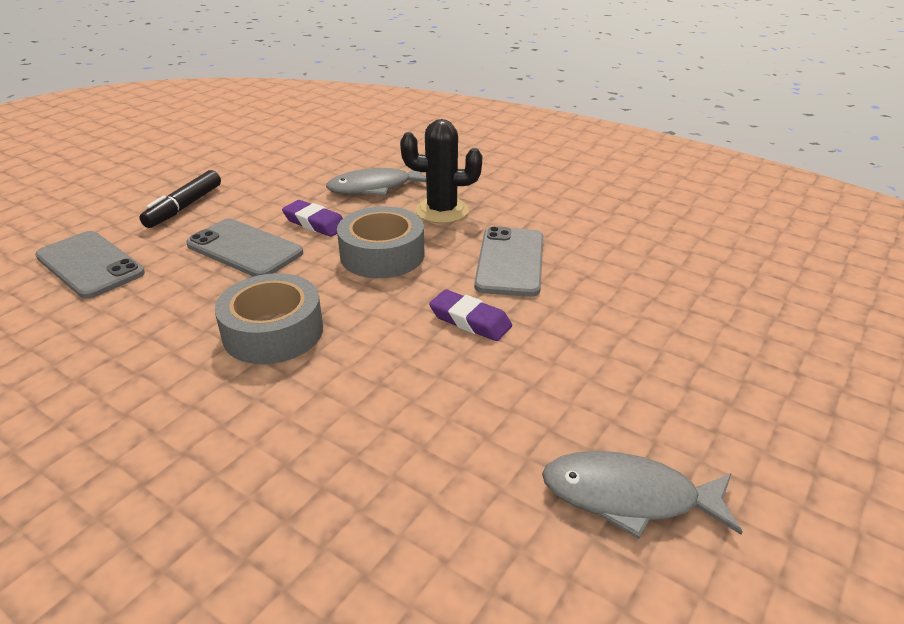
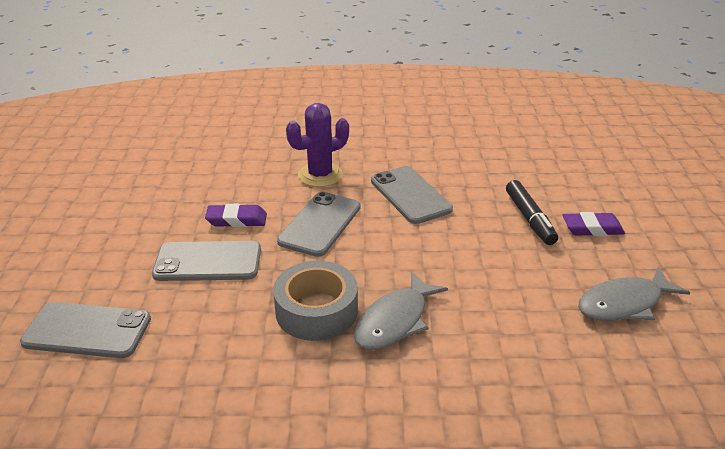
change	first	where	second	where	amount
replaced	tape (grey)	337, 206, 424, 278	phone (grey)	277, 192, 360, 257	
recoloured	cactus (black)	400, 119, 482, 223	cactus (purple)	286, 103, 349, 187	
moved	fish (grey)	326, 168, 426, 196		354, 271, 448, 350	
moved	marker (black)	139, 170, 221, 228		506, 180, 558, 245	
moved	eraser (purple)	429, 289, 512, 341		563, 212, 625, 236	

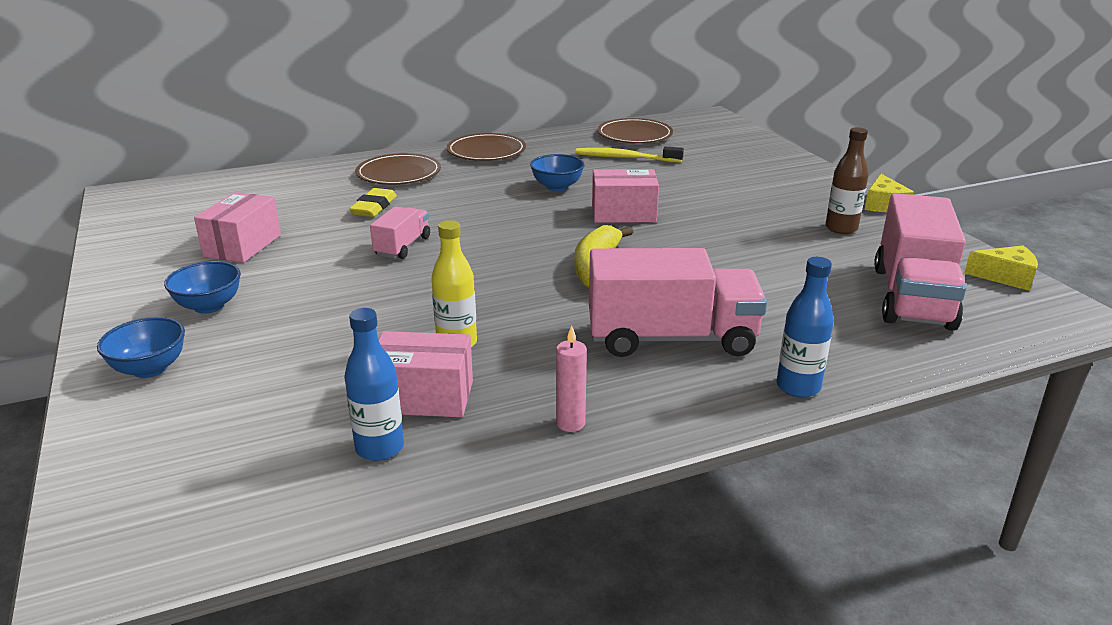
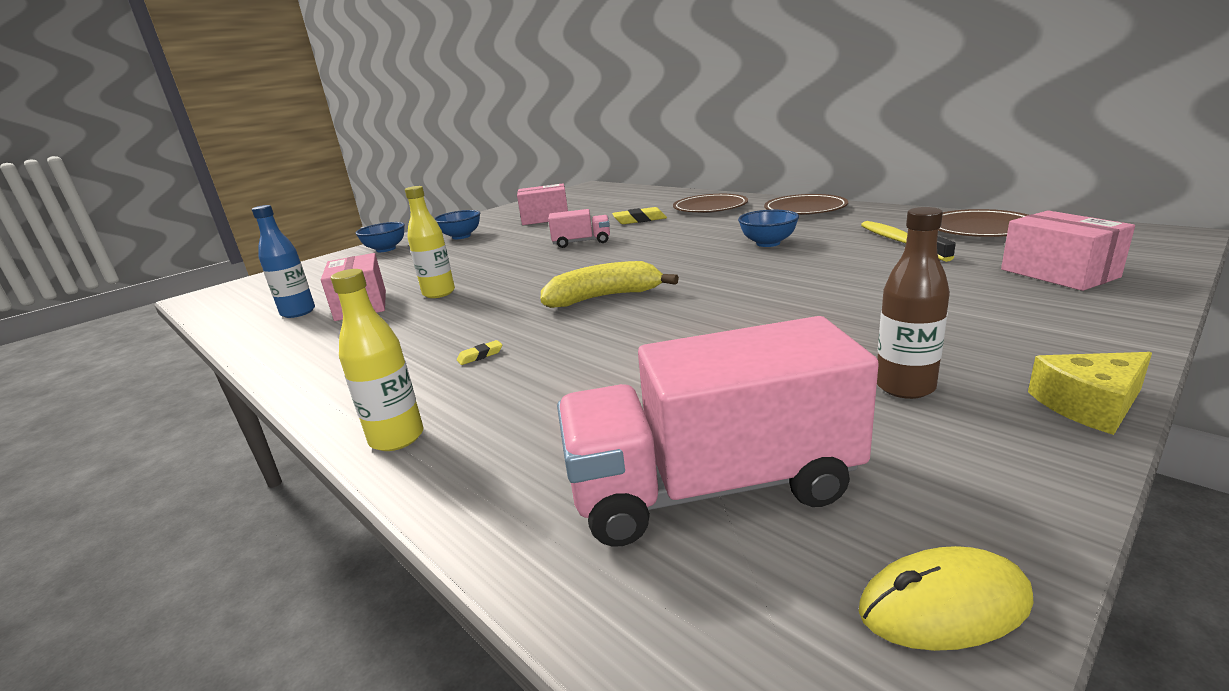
change	first	where	second	where	amount
recoloured	bottle (blue)	777, 257, 834, 398	bottle (yellow)	331, 269, 424, 451	
replaced	truck (pink)	589, 248, 767, 357	eraser (yellow)	457, 340, 502, 365	
replaced	cheese (yellow)	964, 245, 1038, 291	mouse (yellow)	859, 546, 1034, 651	
moved	box (pink)	592, 169, 659, 223		1001, 210, 1135, 291	
removed	candle (pink)	556, 325, 587, 432			

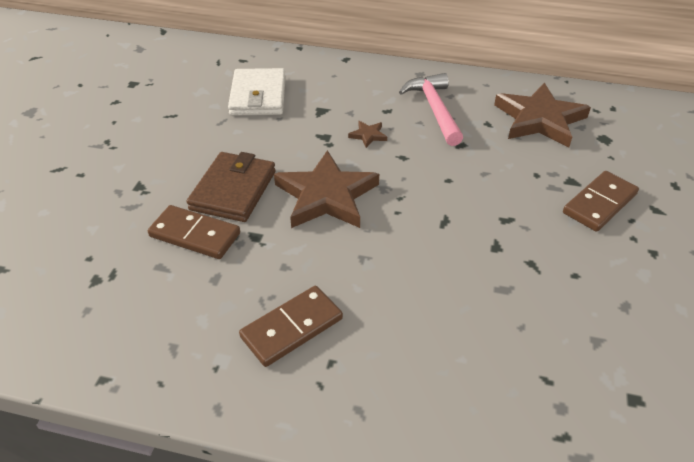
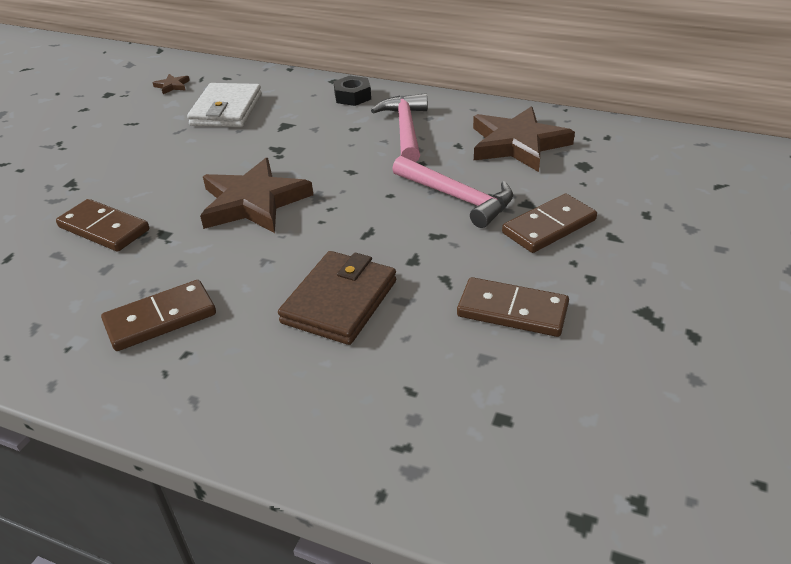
change	first	where	second	where	amount
moved	star (brown)	348, 121, 387, 148		153, 74, 190, 94	
moved	wallet (brown)	187, 152, 276, 222		278, 251, 396, 345	
added			nut (black)	333, 76, 371, 106	
added			hammer (pink)	392, 156, 513, 228	
added			domino (brown)	457, 277, 569, 337	

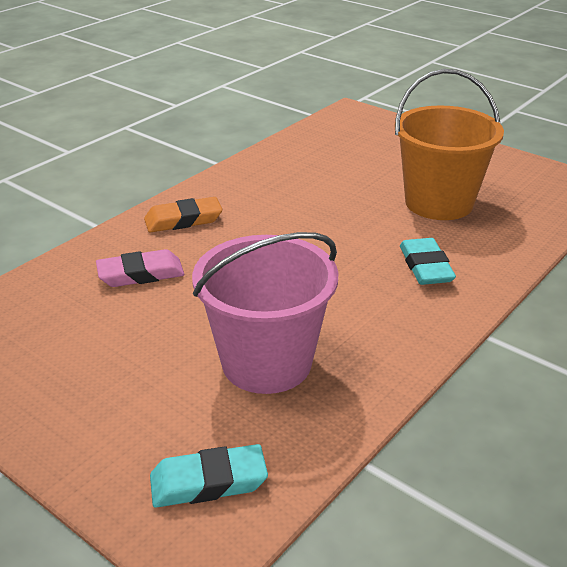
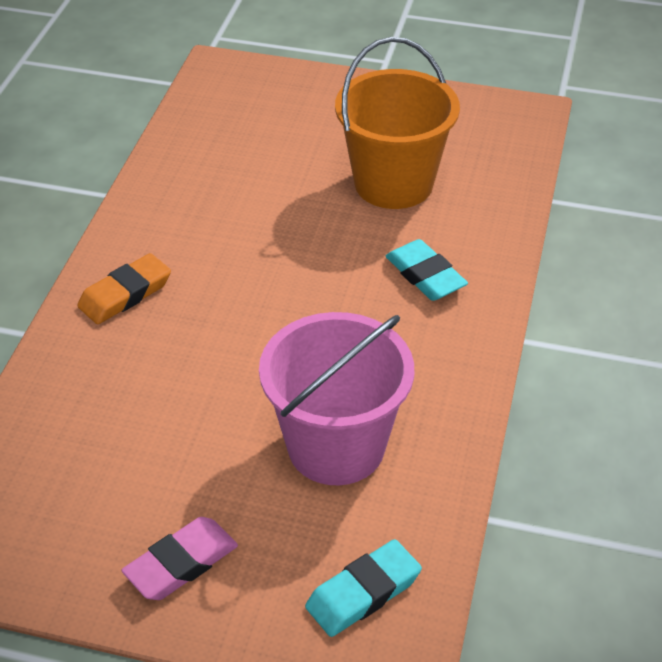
change	first	where	second	where	amount
moved	eraser (pink)	96, 249, 184, 287		121, 517, 238, 600	

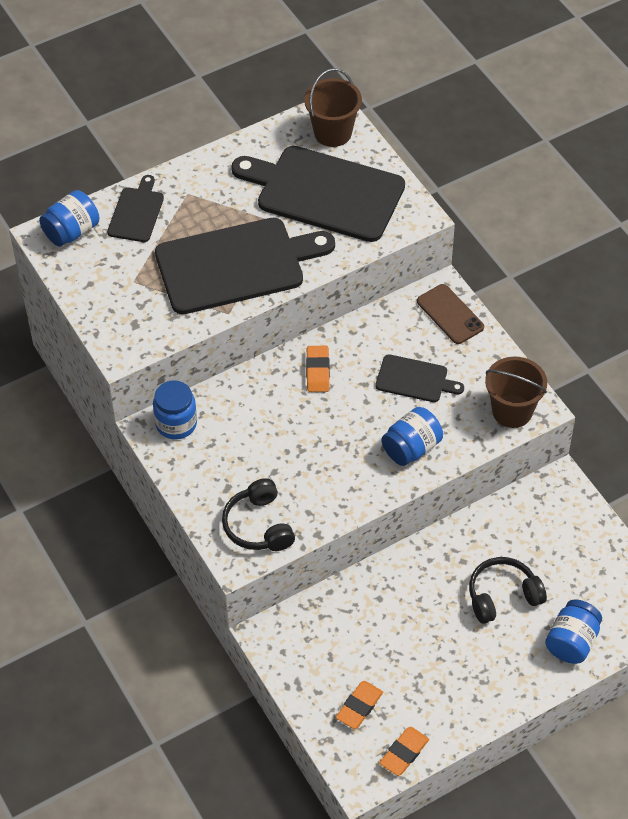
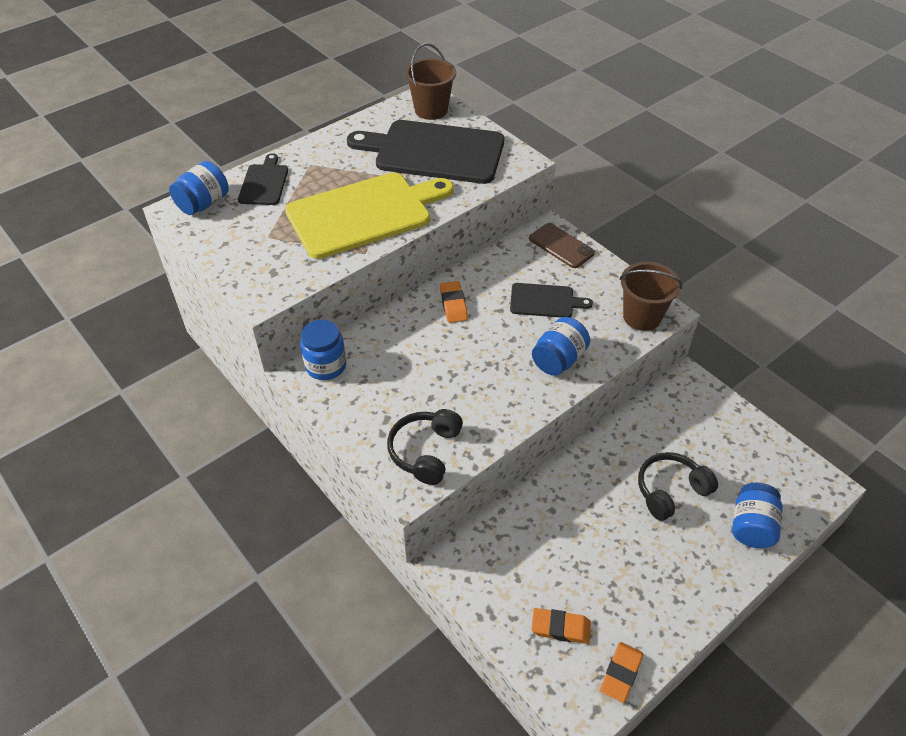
change	first	where	second	where	amount
recoloured	cutting board (black)	155, 218, 335, 314	cutting board (yellow)	285, 172, 454, 259	
turned	headphones (black)	222, 478, 295, 551		387, 409, 463, 485	45 degrees clockwise
turned	eraser (orange)	336, 681, 383, 729		531, 608, 591, 644	75 degrees clockwise

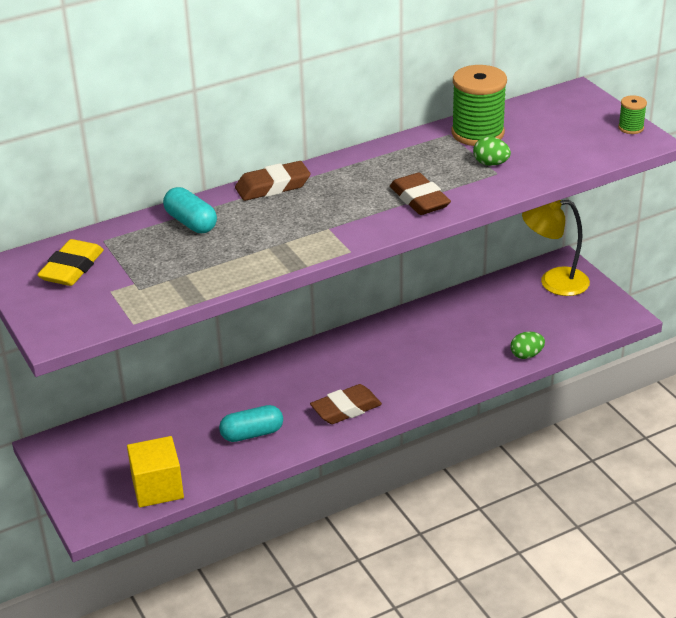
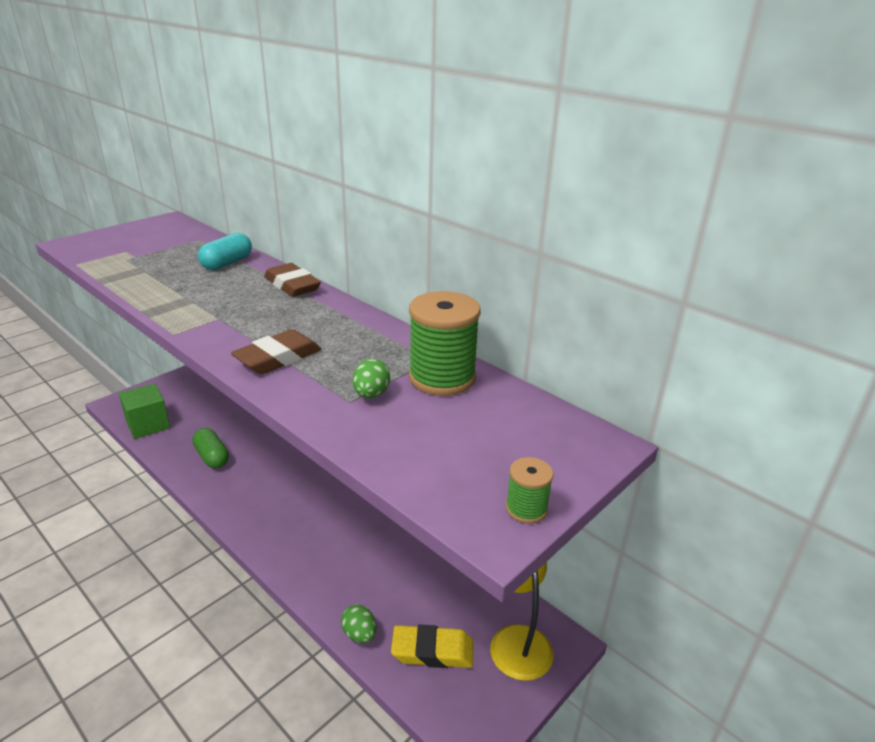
change	first	where	second	where	amount
recoloured	cube (yellow)	127, 436, 184, 508	cube (green)	119, 384, 170, 439	
recoloured	capsule (turquoise)	219, 405, 283, 442	capsule (green)	192, 428, 229, 469	
moved	eraser (yellow)	37, 239, 104, 286		391, 624, 473, 668	
removed	eraser (brown)	310, 384, 382, 424			

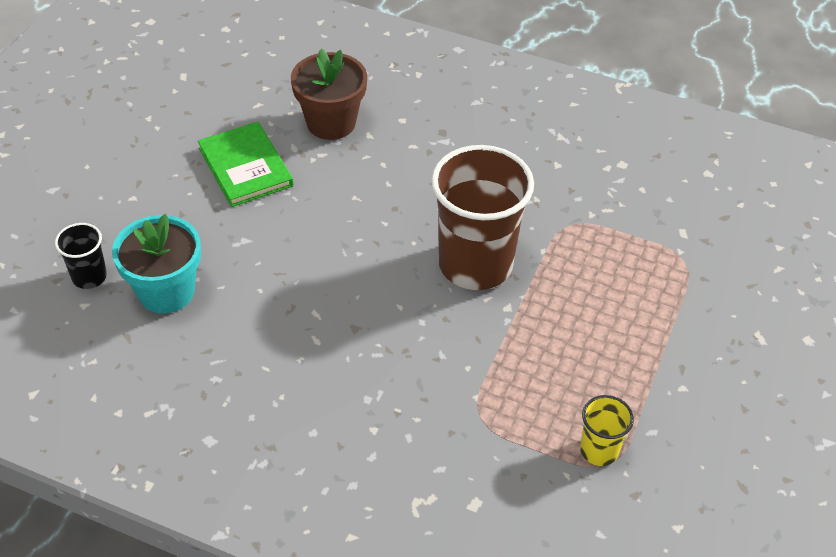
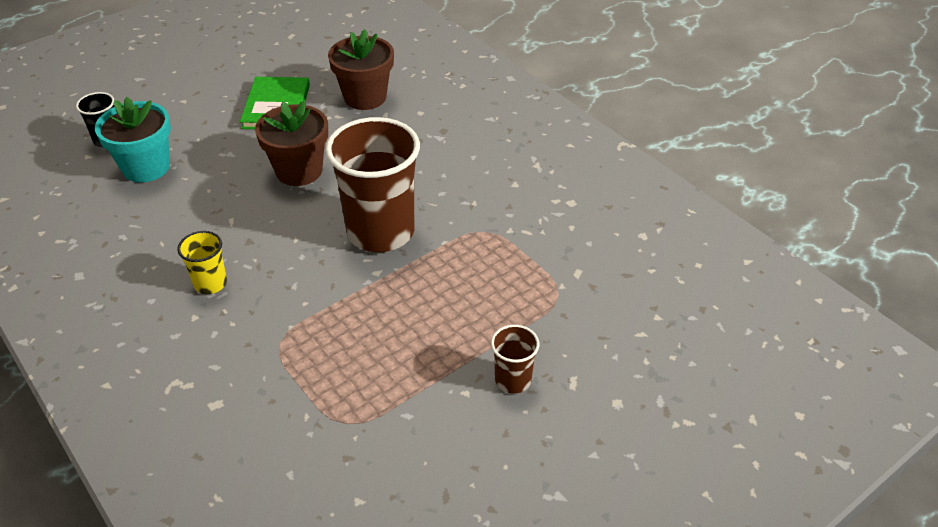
change	first	where	second	where	amount
moved	cup (yellow)	580, 395, 634, 466		177, 231, 227, 294	
added			flower pot (brown)	255, 101, 328, 186	
added			cup (brown)	491, 325, 539, 394	

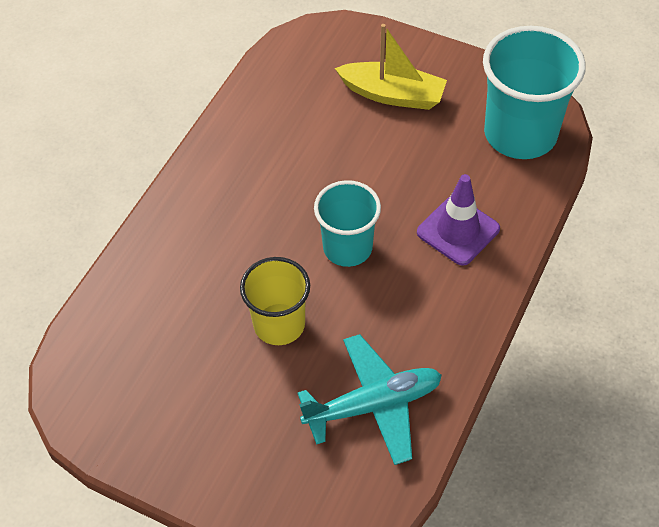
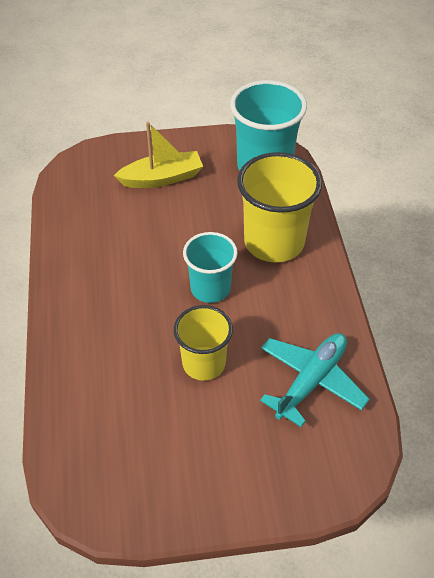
change	first	where	second	where	amount
replaced	traffic cone (purple)	417, 174, 500, 266	cup (yellow)	237, 152, 322, 263	

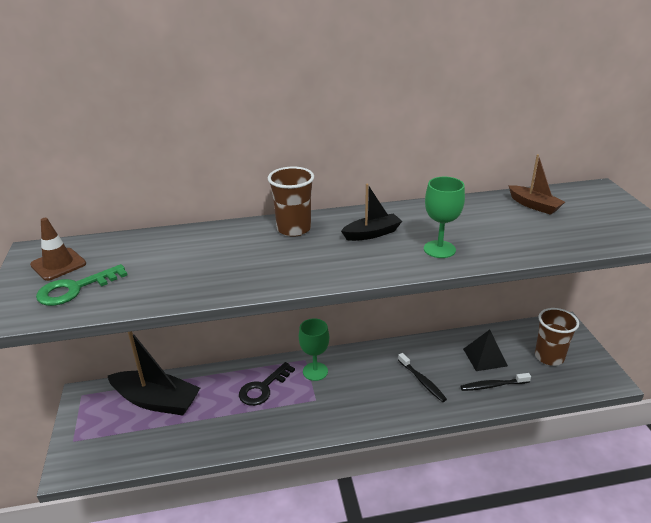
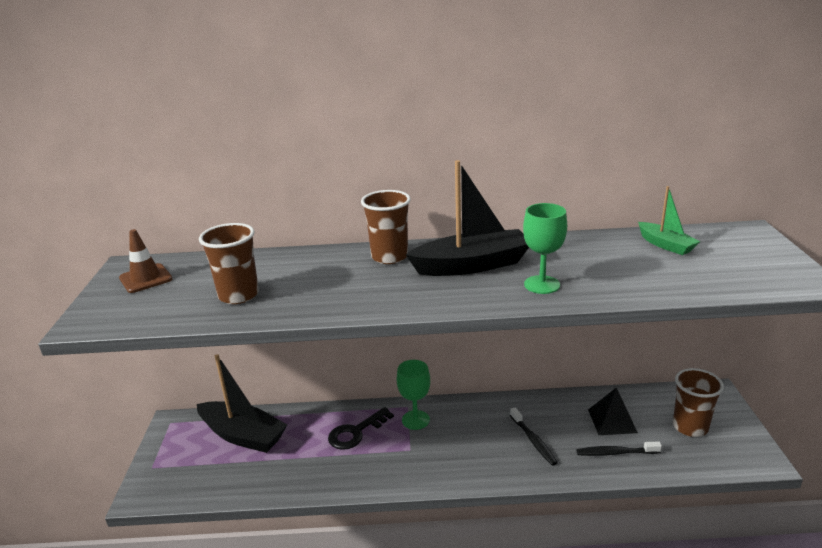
change	first	where	second	where	amount
added			cup (brown)	199, 223, 259, 304	
resized	boat (black)	341, 184, 402, 241		406, 160, 529, 276	x1.79
recoloured	boat (brown)	508, 154, 565, 215	boat (green)	638, 186, 700, 255	
removed	key (green)	36, 264, 127, 306			

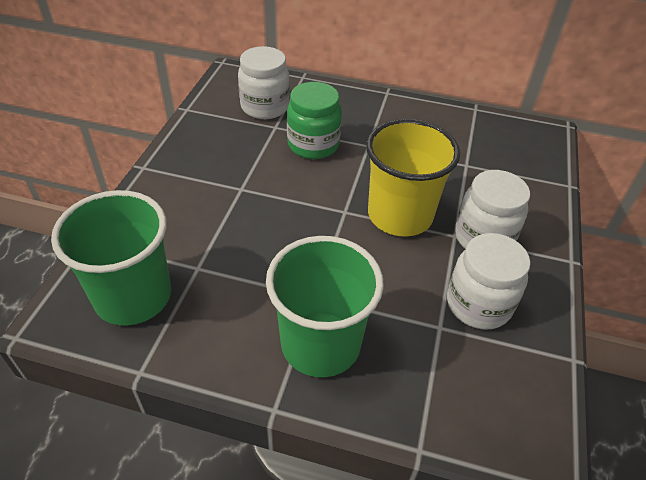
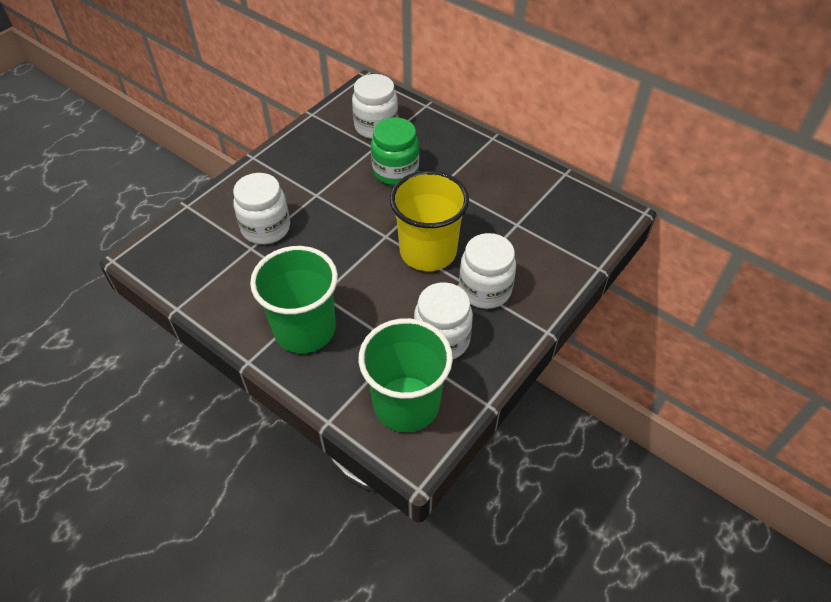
change	first	where	second	where	amount
added			jar (white)	233, 173, 290, 245	
moved	cup (green)	51, 190, 171, 326		358, 318, 453, 432	

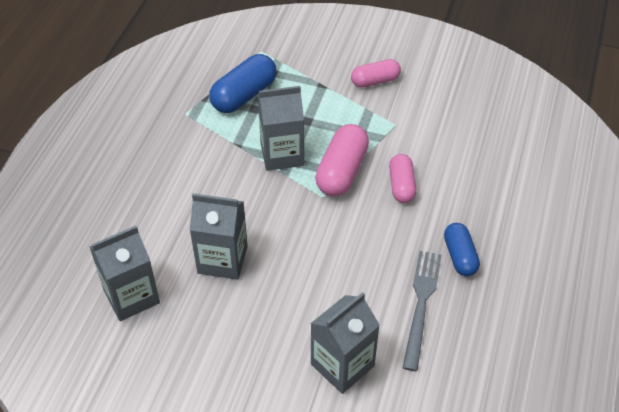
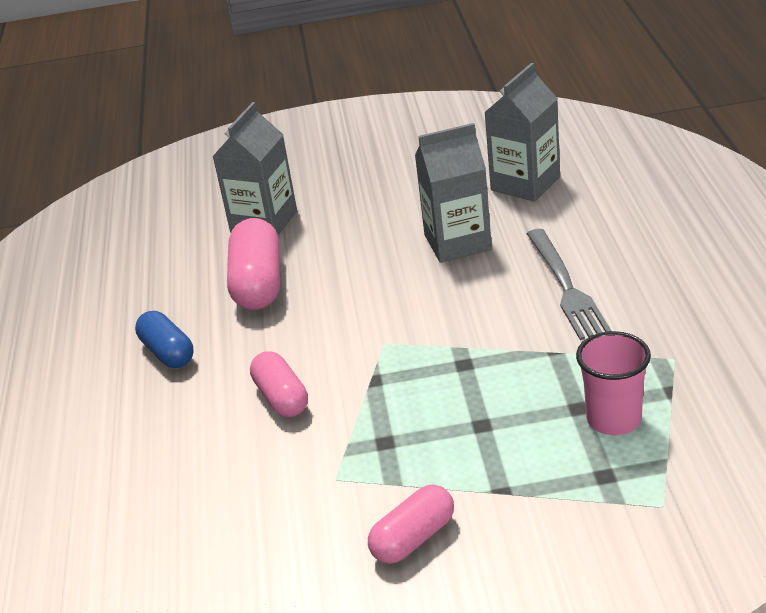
change	first	where	second	where	amount
moved	capsule (pink)	315, 124, 369, 196		227, 218, 280, 310	
moved	fork (grey)	402, 251, 442, 371		527, 229, 612, 340	
replaced	capsule (blue)	209, 54, 276, 113	cup (pink)	576, 331, 651, 435	
removed	carton (grey)	258, 86, 304, 171			

